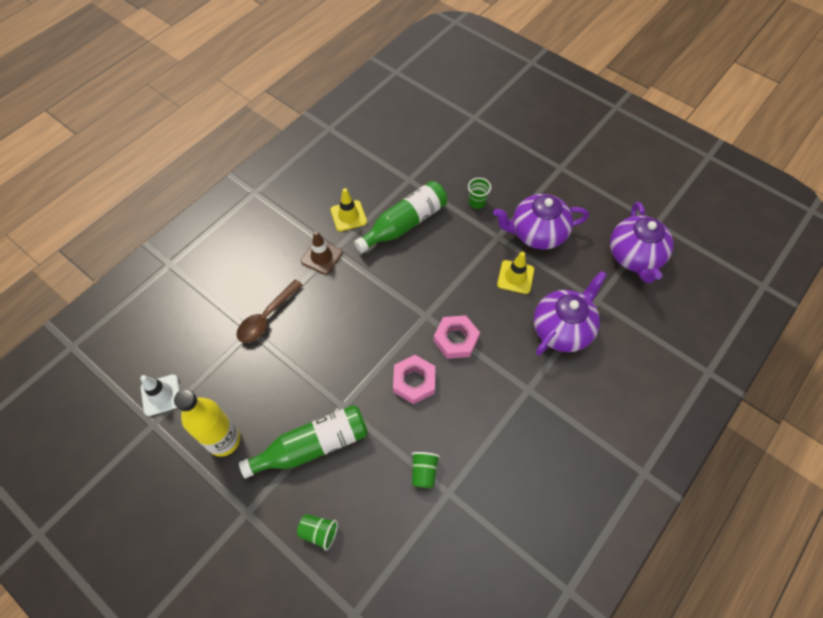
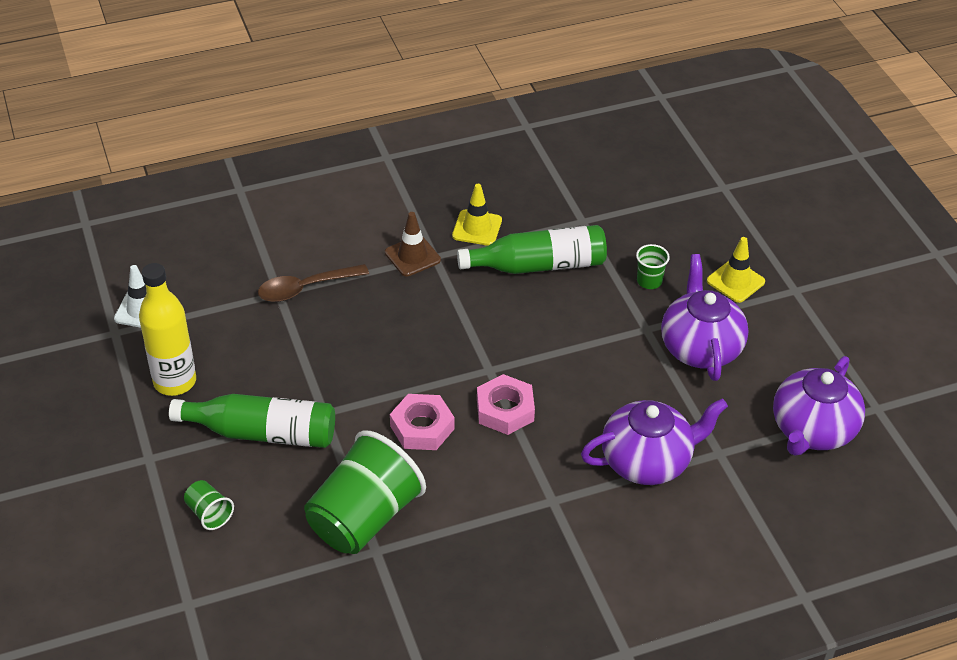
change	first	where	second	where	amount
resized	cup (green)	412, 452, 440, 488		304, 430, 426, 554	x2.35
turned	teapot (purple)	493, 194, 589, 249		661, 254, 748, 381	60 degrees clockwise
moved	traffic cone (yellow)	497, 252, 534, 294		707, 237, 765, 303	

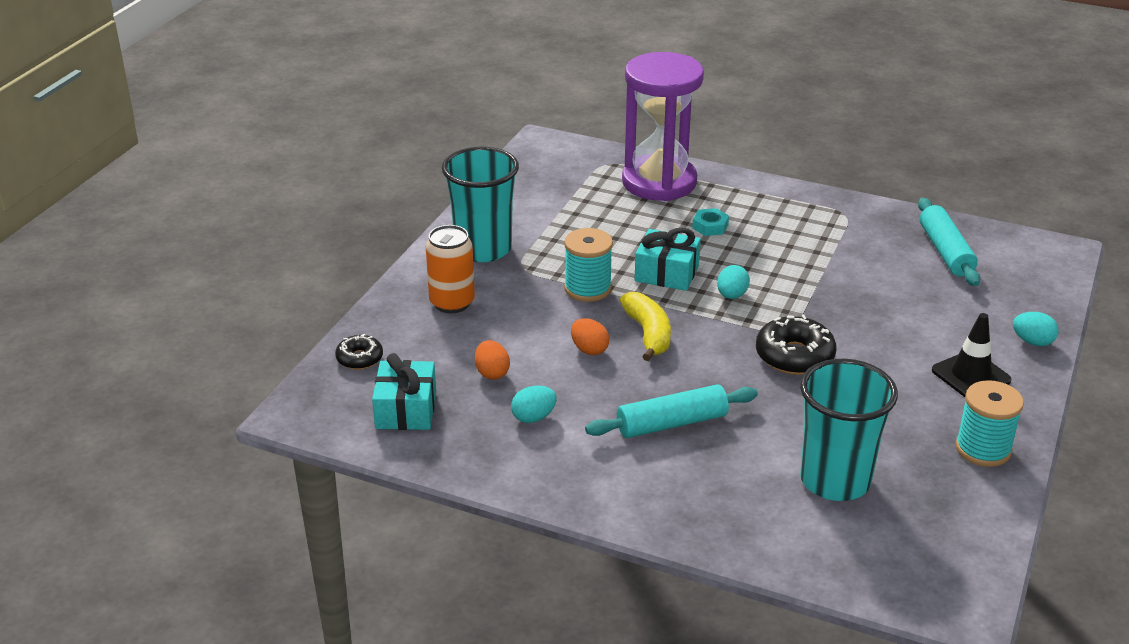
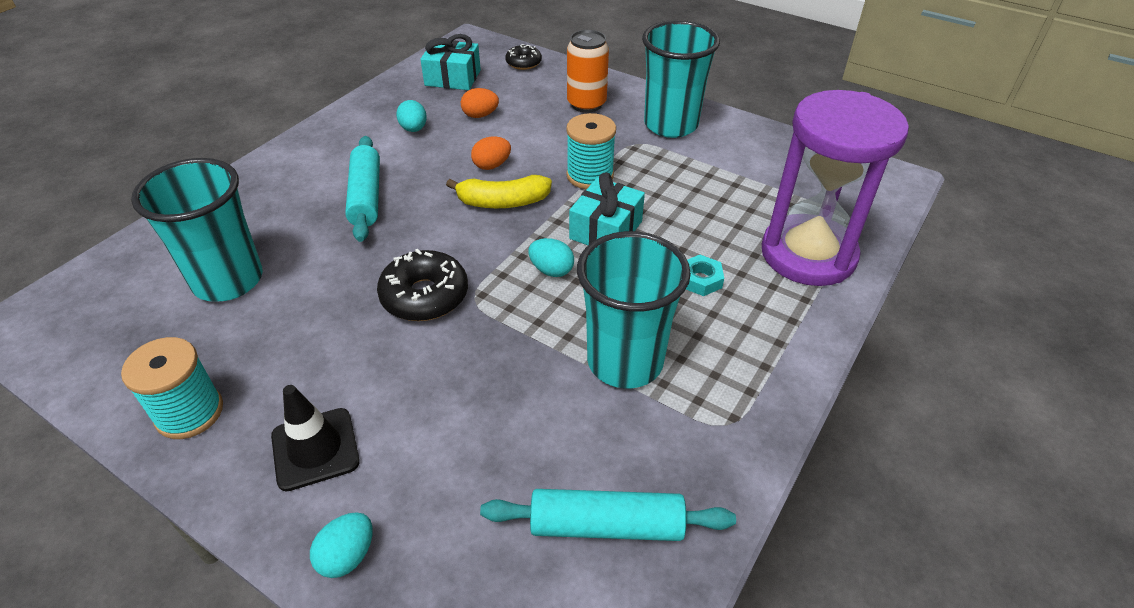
change	first	where	second	where	amount
added			cup (turquoise)	577, 231, 691, 388	

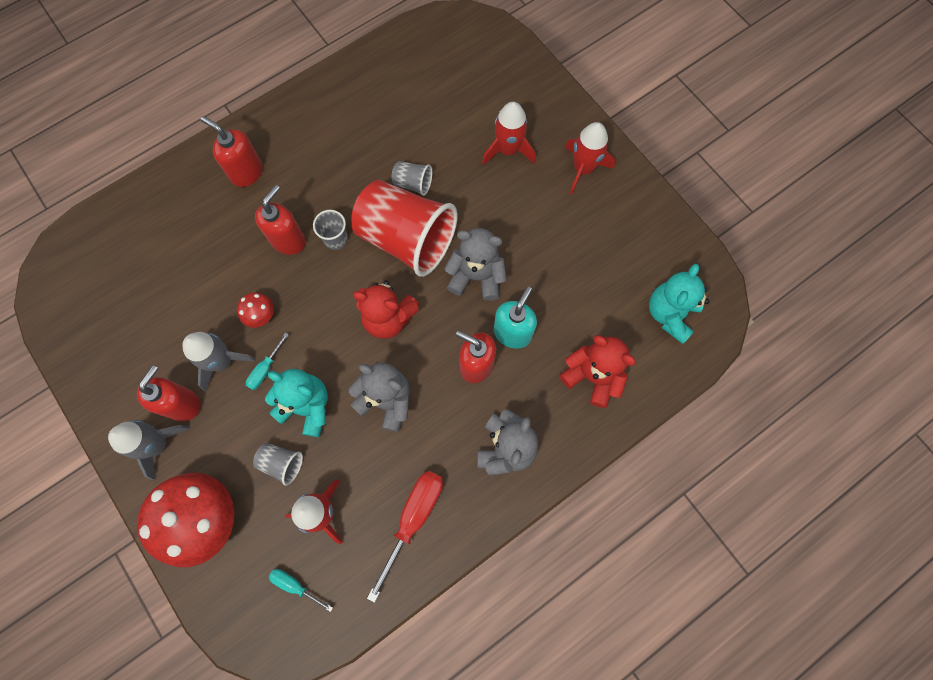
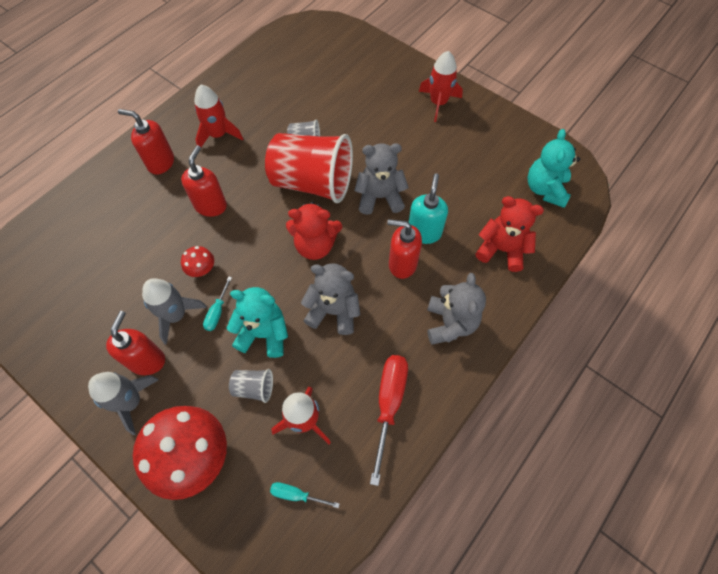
change	first	where	second	where	amount
moved	rocket (red)	482, 102, 536, 165		194, 85, 243, 147	
removed	cup (grey)	313, 210, 348, 250			

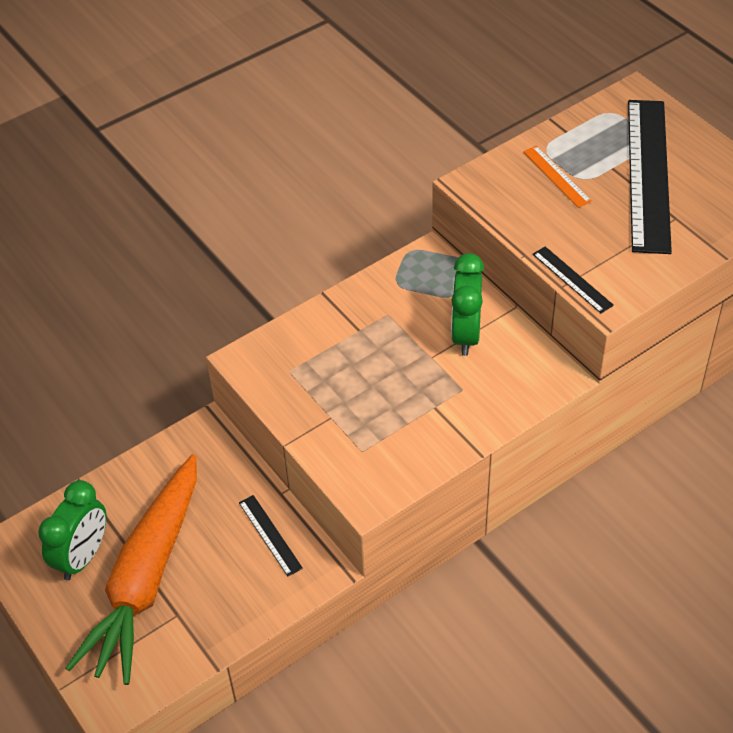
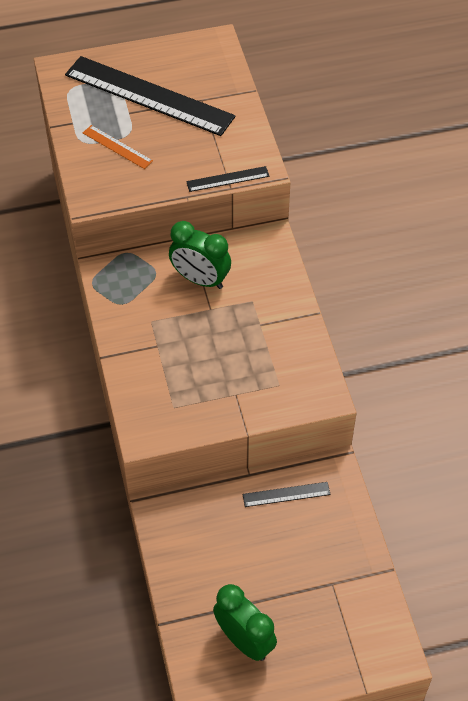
change	first	where	second	where	amount
turned	ruler (orange)	523, 146, 592, 208		83, 125, 153, 169	45 degrees clockwise
removed	carrot (orange)	66, 454, 197, 685			

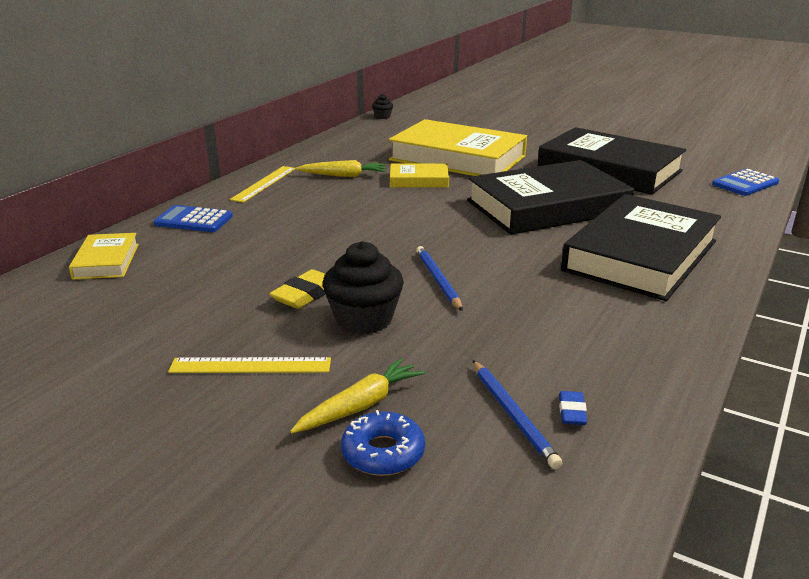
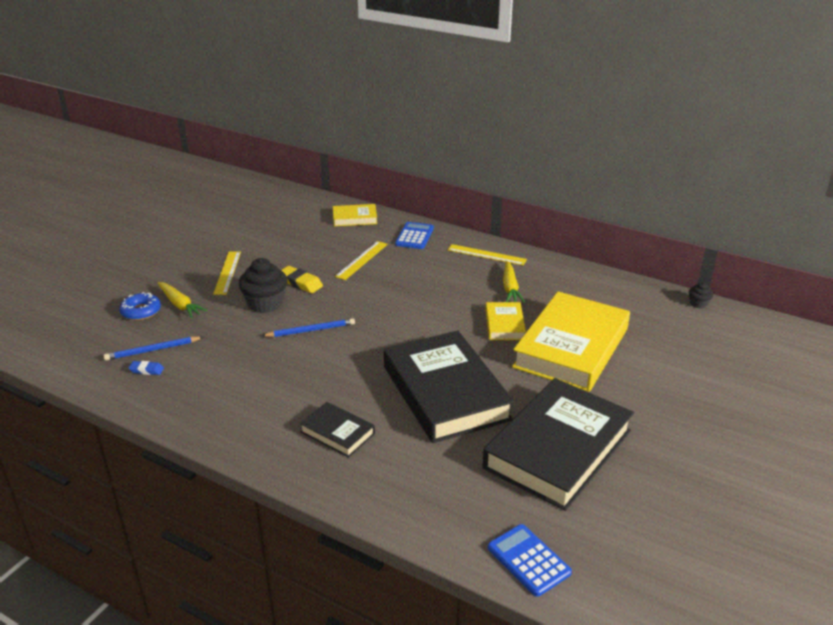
change	first	where	second	where	amount
resized	book (black)	561, 194, 721, 301		300, 402, 375, 457	x0.46
added			ruler (yellow)	335, 241, 388, 280	

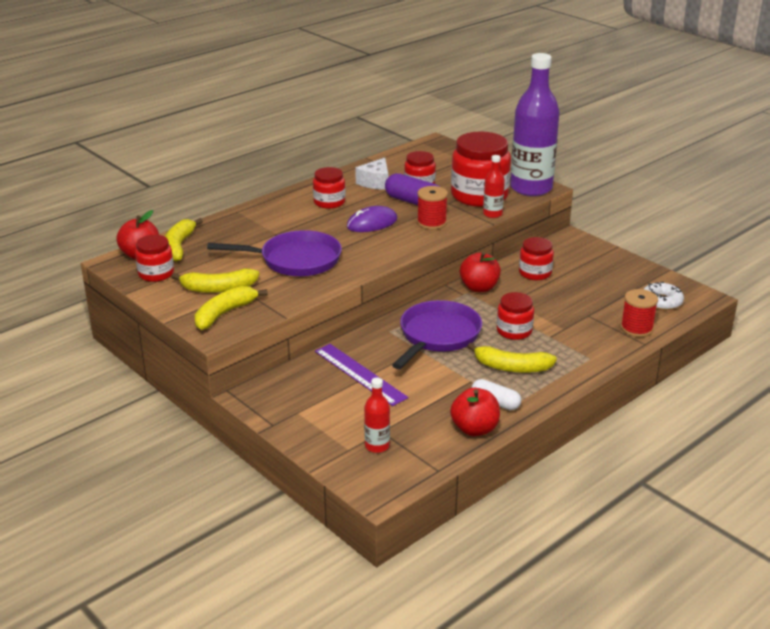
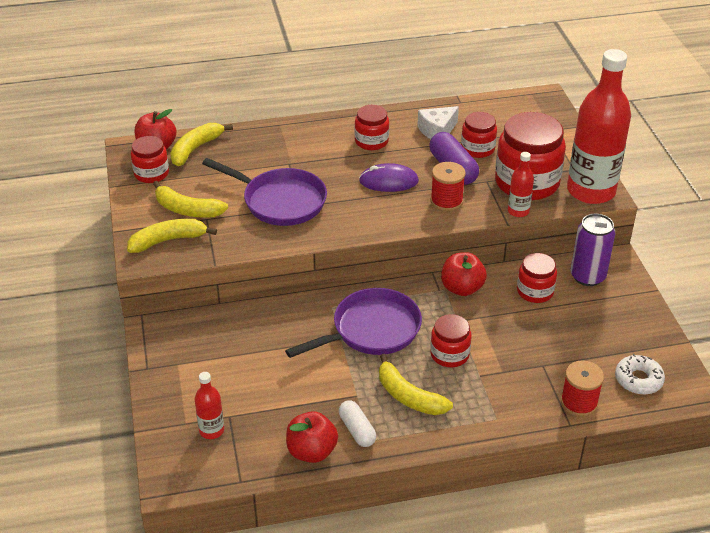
change	first	where	second	where	amount
recoloured	bottle (purple)	510, 53, 560, 196	bottle (red)	567, 49, 631, 204	
added			can (purple)	570, 214, 616, 286	
removed	ruler (purple)	315, 344, 408, 406			

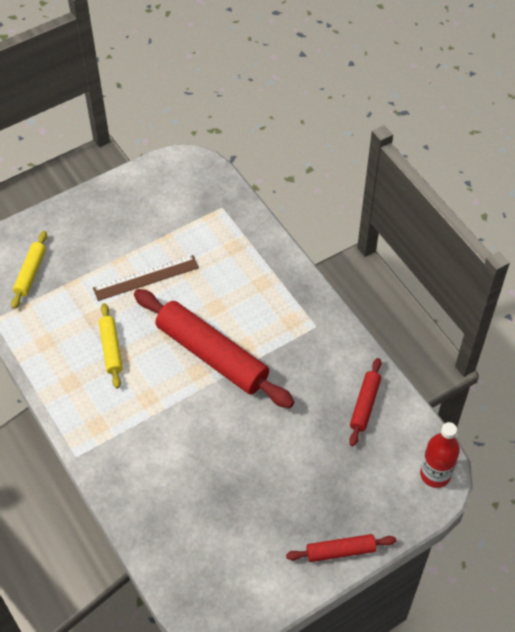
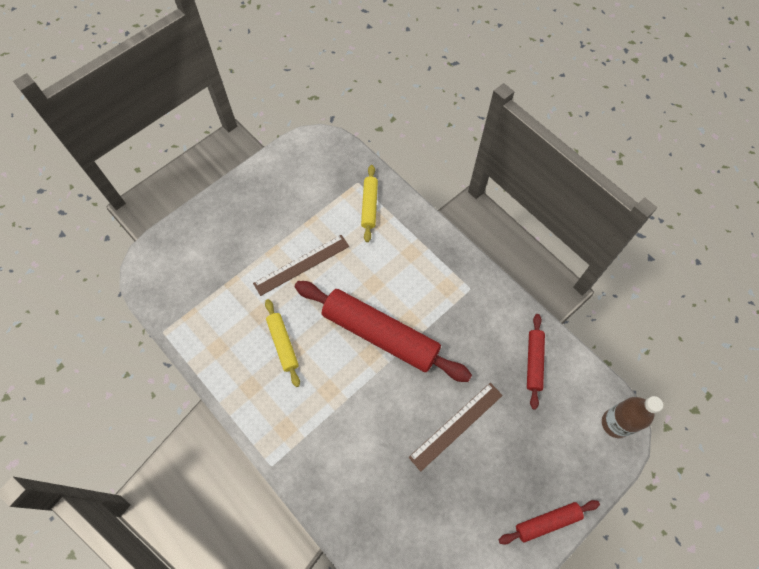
change	first	where	second	where	amount
moved	rolling pin (yellow)	11, 231, 47, 309		361, 165, 378, 242	
added			ruler (brown)	408, 383, 503, 472	
recoloured	bottle (red)	420, 422, 460, 488	bottle (brown)	602, 396, 663, 438	

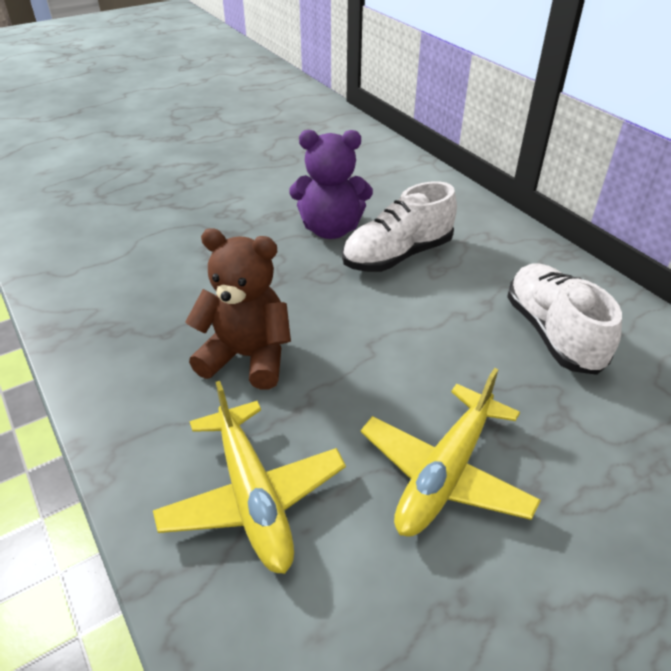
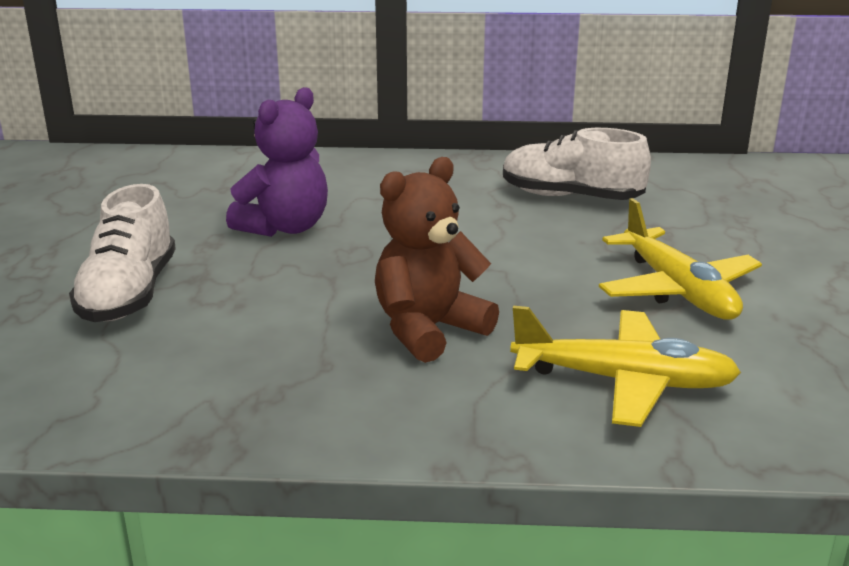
change	first	where	second	where	amount
moved	shoe (white)	342, 181, 457, 272		69, 184, 176, 322	

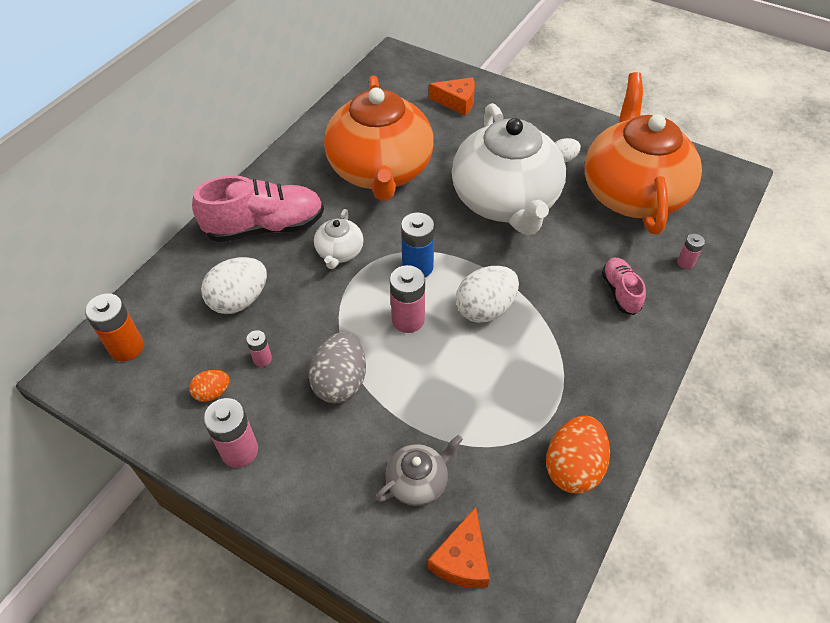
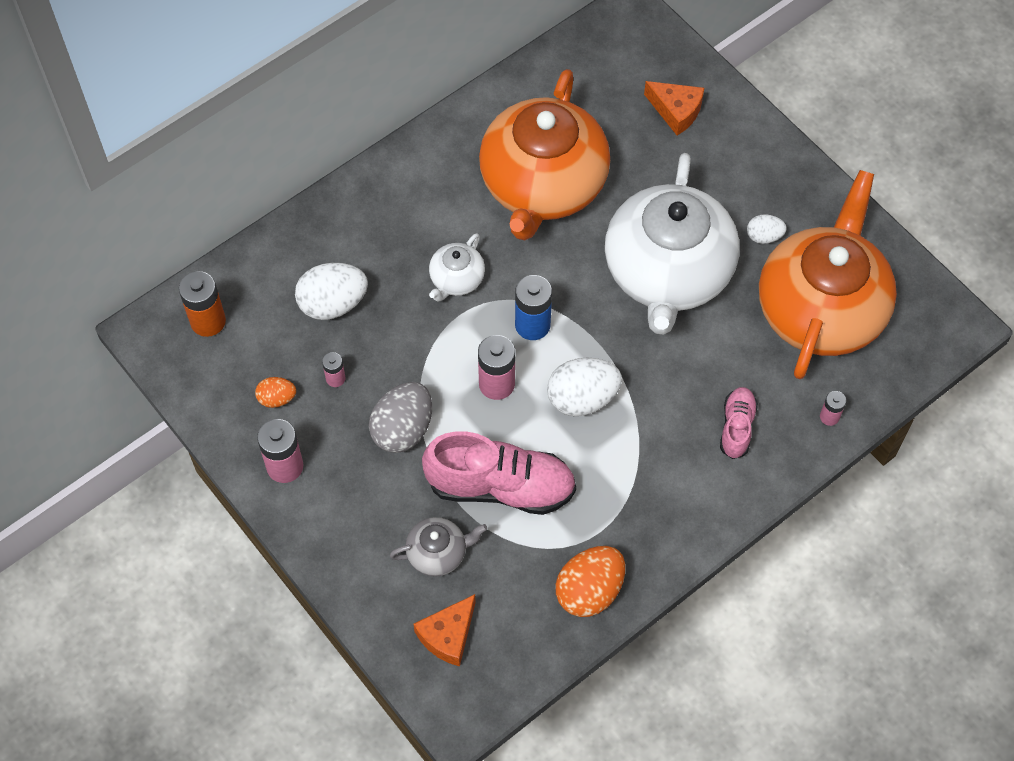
change	first	where	second	where	amount
moved	shoe (pink)	192, 175, 324, 242		422, 431, 576, 515	

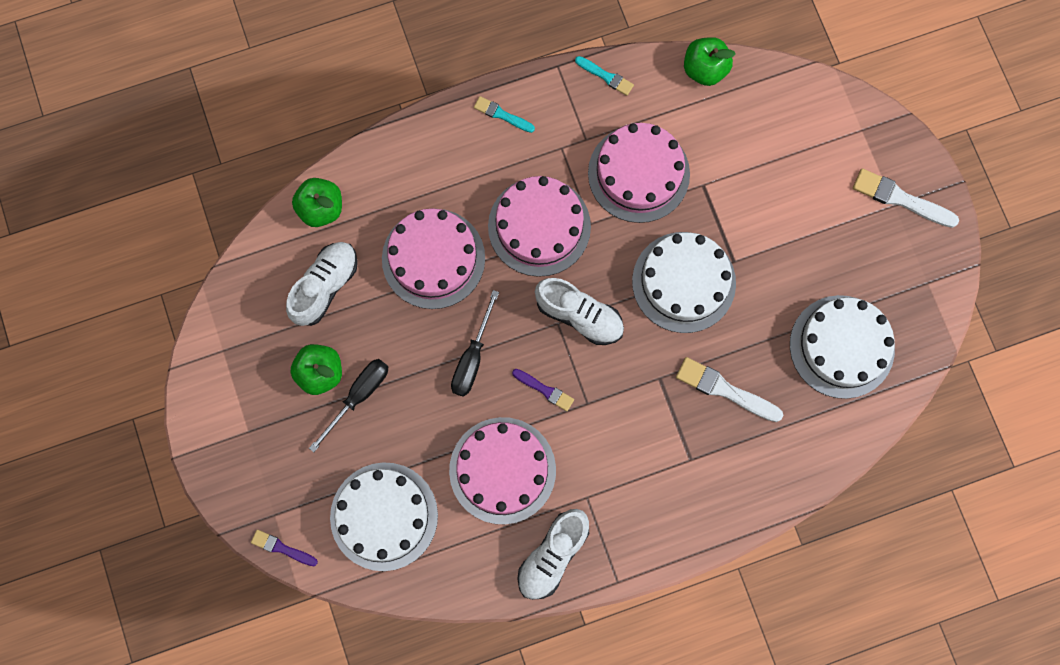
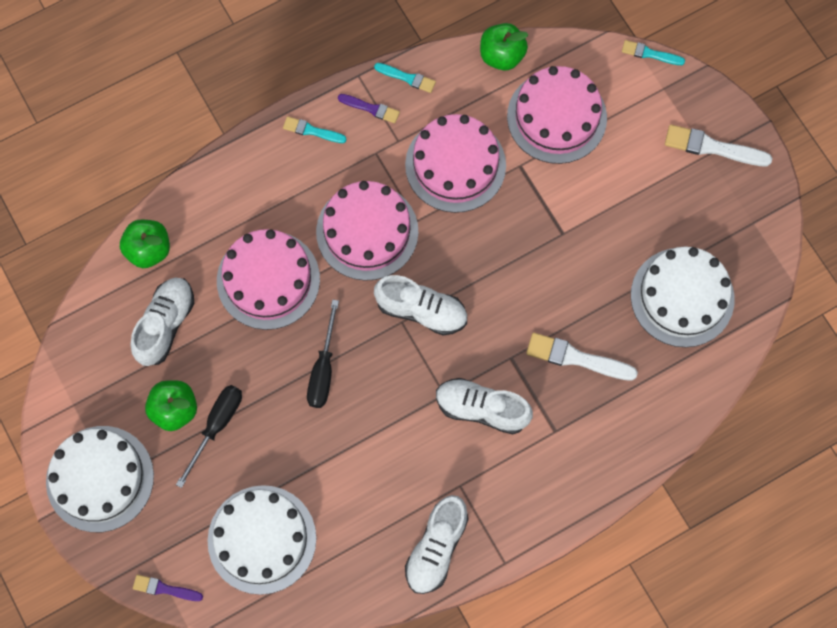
change	first	where	second	where	amount
moved	cake (white)	632, 232, 736, 333		46, 426, 154, 532	
moved	brush (purple)	512, 369, 574, 411		338, 94, 400, 123	
added			shoe (white)	436, 378, 533, 434	
moved	cake (pink)	449, 417, 556, 524		507, 66, 607, 164	
added			brush (turquoise)	622, 40, 685, 65	

